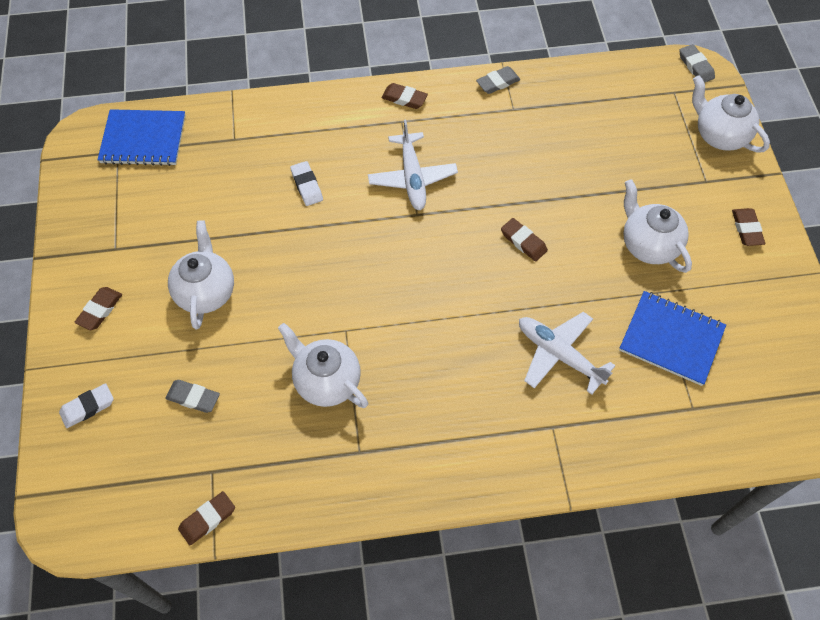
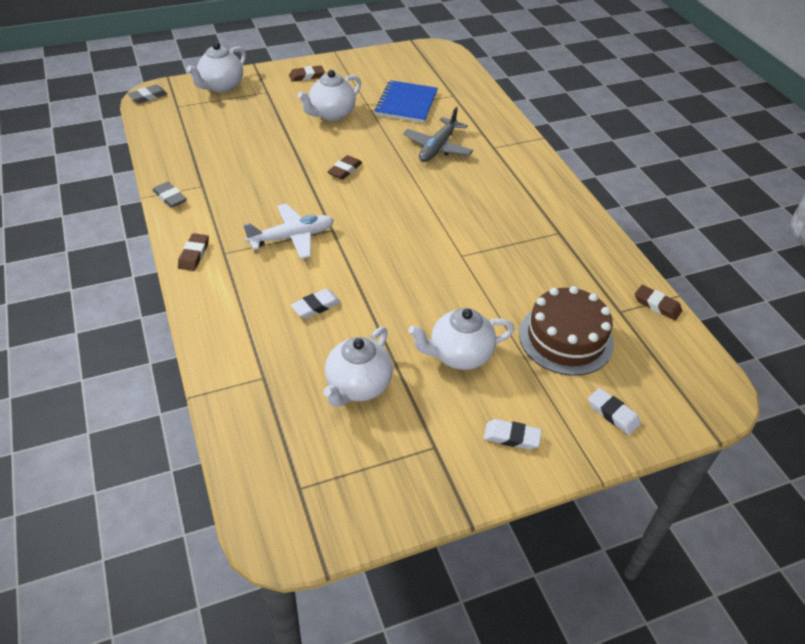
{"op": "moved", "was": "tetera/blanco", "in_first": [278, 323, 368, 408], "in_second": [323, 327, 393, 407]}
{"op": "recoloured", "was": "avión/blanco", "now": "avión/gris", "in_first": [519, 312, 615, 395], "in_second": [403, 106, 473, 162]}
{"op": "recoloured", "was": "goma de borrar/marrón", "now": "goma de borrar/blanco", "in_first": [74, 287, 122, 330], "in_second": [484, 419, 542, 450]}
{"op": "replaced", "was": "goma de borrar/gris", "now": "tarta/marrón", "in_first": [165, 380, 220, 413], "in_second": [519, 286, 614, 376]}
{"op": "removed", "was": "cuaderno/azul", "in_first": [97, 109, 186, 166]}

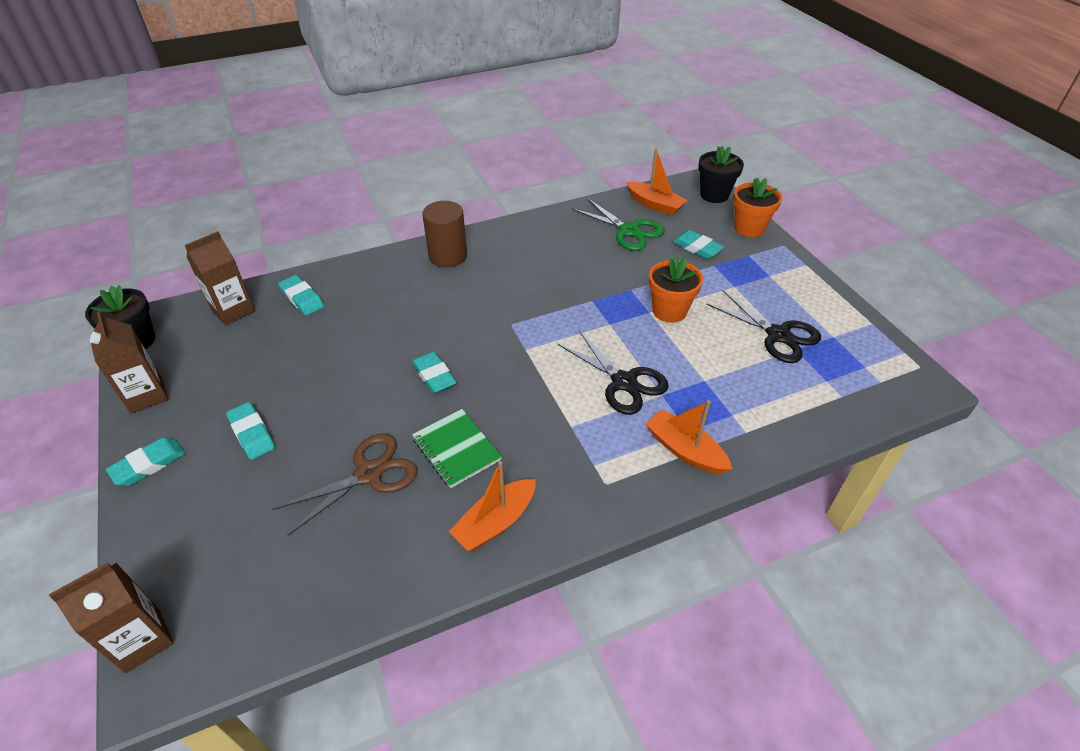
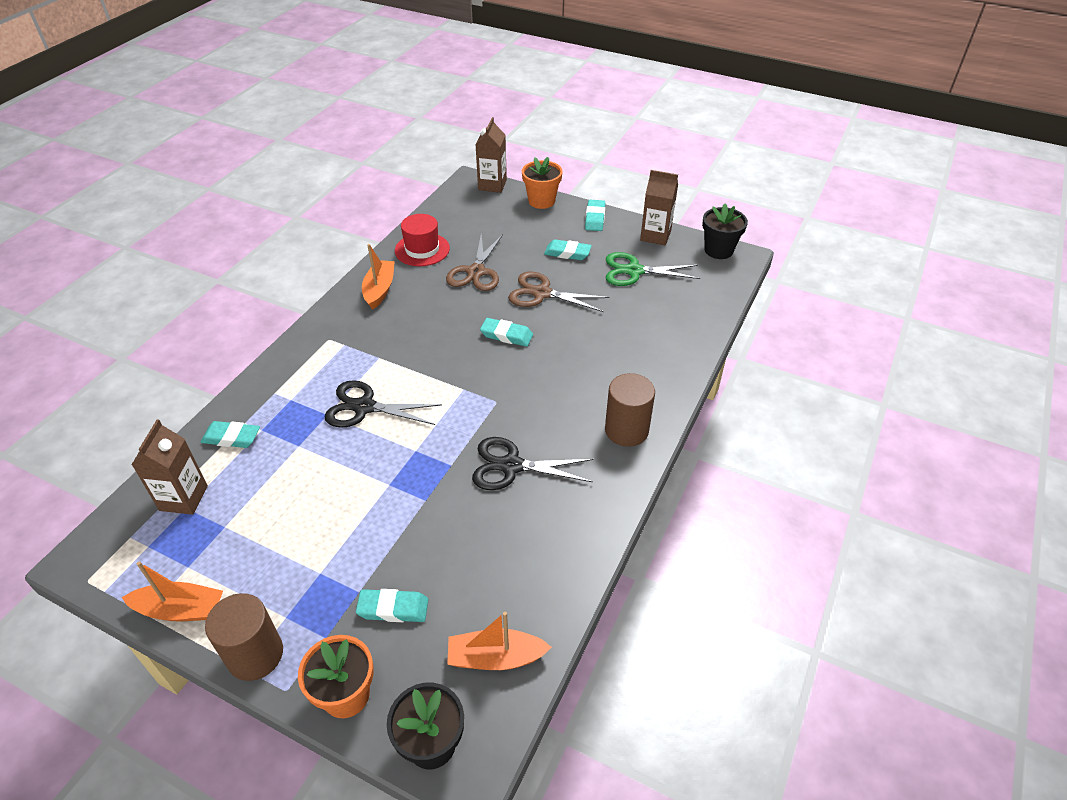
{"op": "moved", "was": "barco/naranja", "in_first": [646, 400, 732, 475], "in_second": [122, 561, 223, 621]}
{"op": "moved", "was": "cartón de leche/marrón", "in_first": [185, 231, 255, 326], "in_second": [131, 420, 208, 515]}
{"op": "moved", "was": "goma de borrar/turquesa", "in_first": [278, 275, 324, 316], "in_second": [201, 421, 260, 448]}
{"op": "added", "now": "cilindro/marrón", "in_second": [205, 593, 283, 681]}
{"op": "added", "now": "sombrero/rojo", "in_second": [395, 214, 450, 266]}
{"op": "moved", "was": "tijeras/negro", "in_first": [706, 290, 821, 363], "in_second": [472, 437, 594, 490]}
{"op": "added", "now": "tijeras/marrón", "in_second": [508, 272, 609, 312]}
{"op": "moved", "was": "maceta/naranja", "in_first": [649, 256, 703, 323], "in_second": [522, 157, 563, 209]}
{"op": "moved", "was": "tijeras/verde", "in_first": [572, 198, 665, 251], "in_second": [606, 252, 700, 286]}
{"op": "removed", "was": "cuaderno/verde", "in_first": [412, 409, 502, 488]}

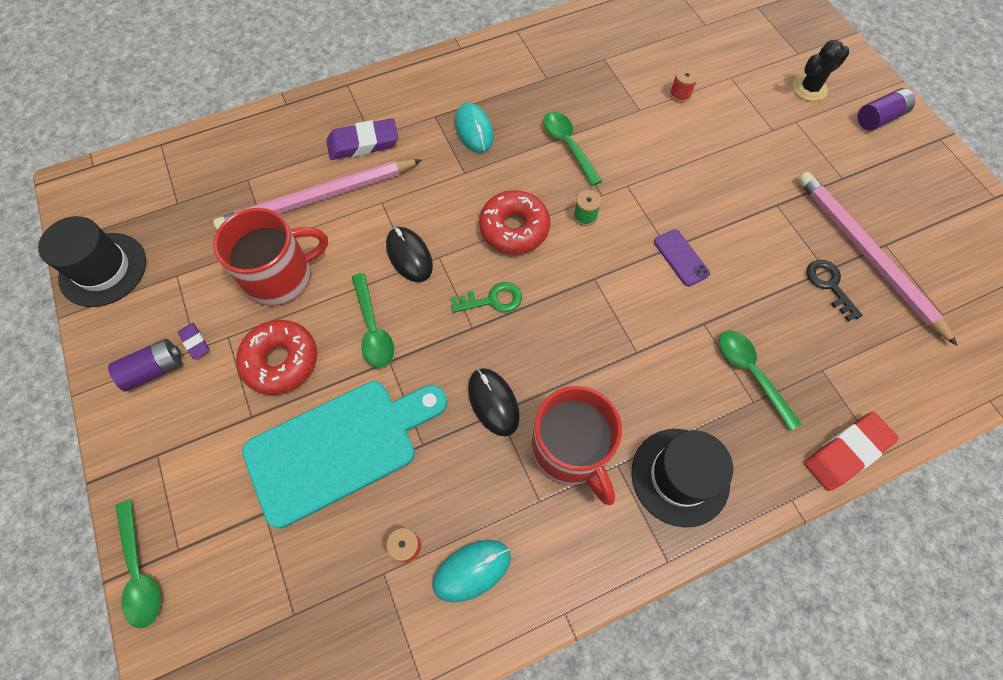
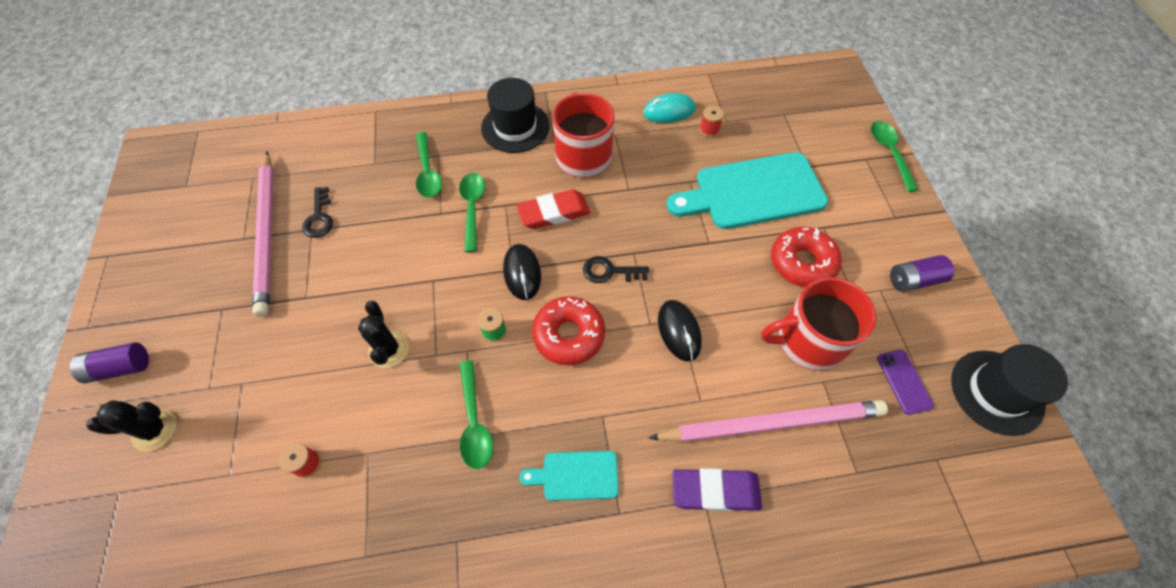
{"op": "added", "now": "cactus/negro", "in_second": [358, 301, 409, 368]}
{"op": "moved", "was": "cuchara/verde", "in_first": [352, 273, 394, 368], "in_second": [459, 173, 485, 252]}
{"op": "moved", "was": "ratón/negro", "in_first": [468, 368, 520, 436], "in_second": [503, 244, 541, 300]}
{"op": "moved", "was": "goma de borrar/rojo", "in_first": [804, 412, 899, 491], "in_second": [517, 189, 590, 229]}
{"op": "replaced", "was": "ratón/turquesa", "now": "tabla de cortar/turquesa", "in_first": [455, 103, 494, 153], "in_second": [519, 451, 619, 501]}
{"op": "recoloured", "was": "llave/verde", "now": "llave/negro", "in_first": [451, 282, 522, 313], "in_second": [583, 256, 649, 283]}
{"op": "moved", "was": "móvil/morado", "in_first": [654, 229, 710, 286], "in_second": [877, 350, 934, 415]}
{"op": "removed", "was": "goma de borrar/morado", "in_first": [178, 323, 209, 360]}

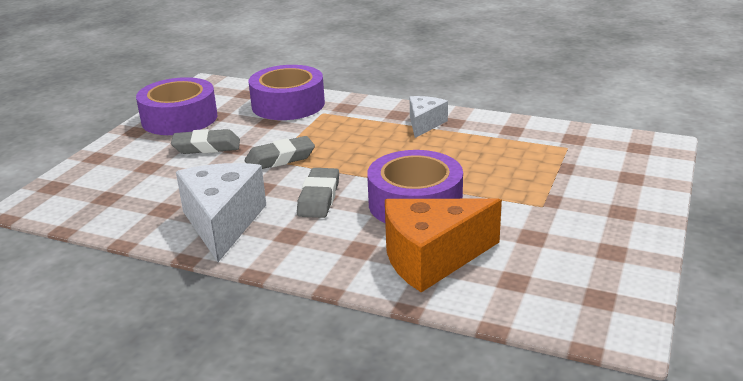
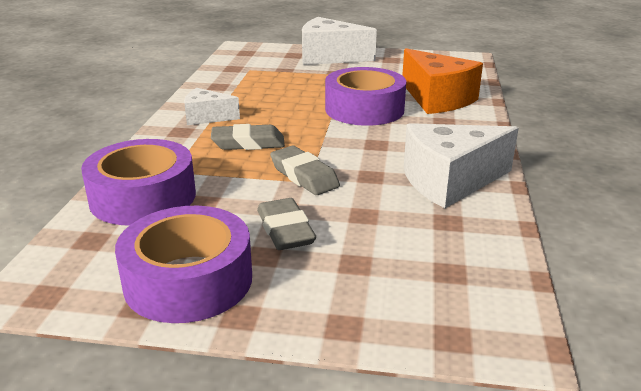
{"op": "moved", "was": "goma de borrar/gris", "in_first": [297, 168, 339, 218], "in_second": [211, 124, 285, 150]}
{"op": "added", "now": "queso/blanco", "in_second": [302, 17, 377, 65]}

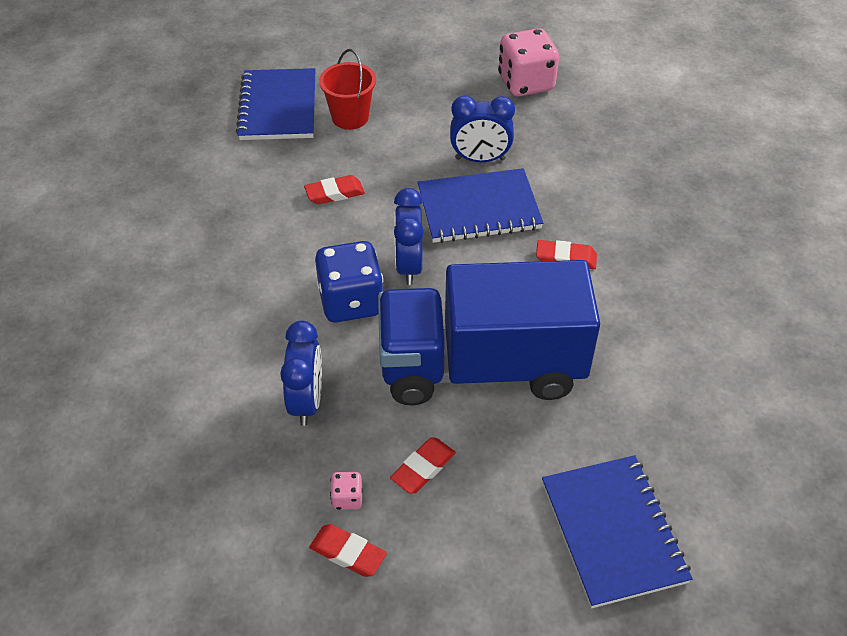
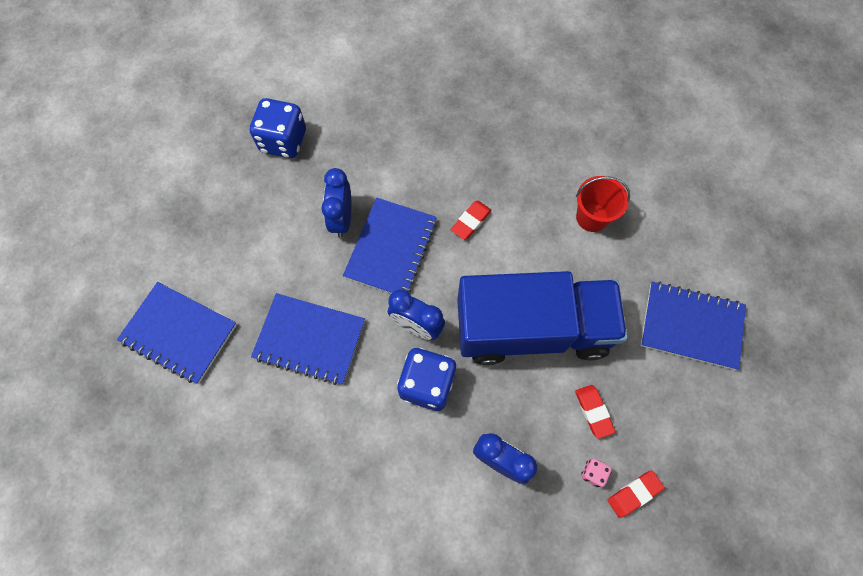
{"op": "recoloured", "was": "dado/rosa", "now": "dado/azul", "in_first": [498, 28, 559, 96], "in_second": [250, 98, 306, 158]}
{"op": "replaced", "was": "goma de borrar/rojo", "now": "cuaderno/azul", "in_first": [304, 175, 365, 204], "in_second": [251, 293, 365, 385]}
{"op": "turned", "was": "despertador/azul", "in_first": [450, 95, 515, 162], "in_second": [321, 168, 351, 238], "clockwise": 150}
{"op": "turned", "was": "camión/azul", "in_first": [378, 260, 600, 406], "in_second": [457, 271, 628, 365], "clockwise": -120}
{"op": "moved", "was": "balde/rojo", "in_first": [319, 49, 376, 130], "in_second": [576, 176, 630, 232]}

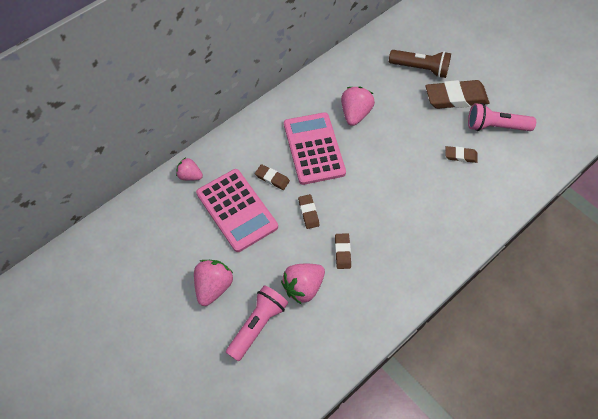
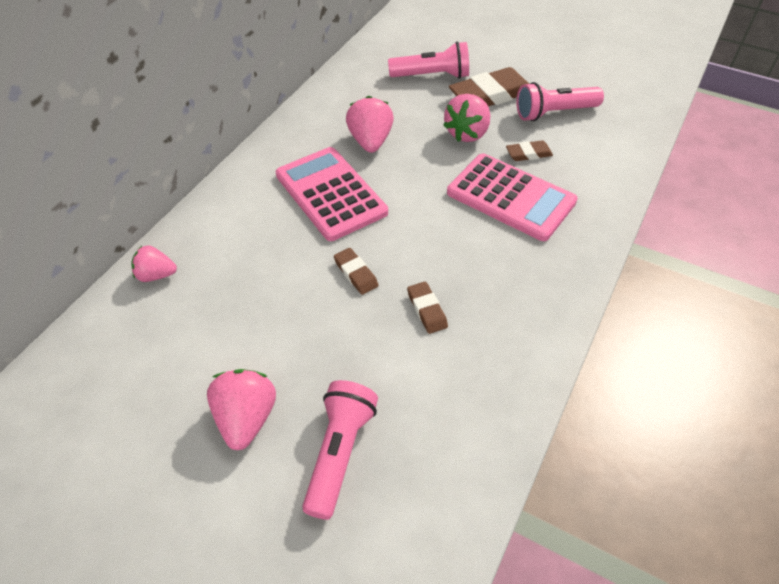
{"op": "recoloured", "was": "lámpara de mano/marrón", "now": "lámpara de mano/rosa", "in_first": [389, 50, 451, 78], "in_second": [388, 41, 469, 79]}
{"op": "moved", "was": "fresa/rosa", "in_first": [281, 264, 325, 304], "in_second": [443, 94, 490, 142]}
{"op": "moved", "was": "calculadora/rosa", "in_first": [196, 169, 278, 252], "in_second": [447, 153, 578, 241]}
{"op": "removed", "was": "goma de borrar/marrón", "in_first": [255, 164, 290, 190]}

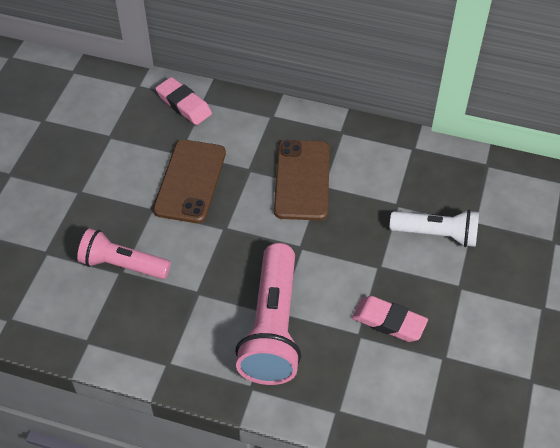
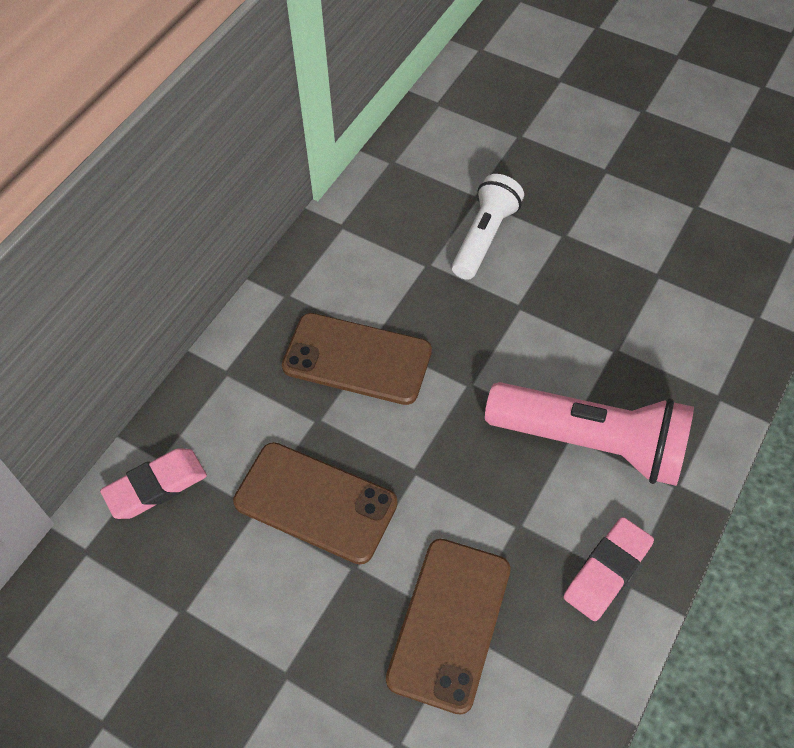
{"op": "replaced", "was": "lámpara de mano/rosa", "now": "móvil/marrón", "in_first": [77, 228, 171, 279], "in_second": [386, 539, 511, 715]}
{"op": "moved", "was": "goma de borrar/rosa", "in_first": [352, 296, 428, 342], "in_second": [564, 517, 654, 621]}

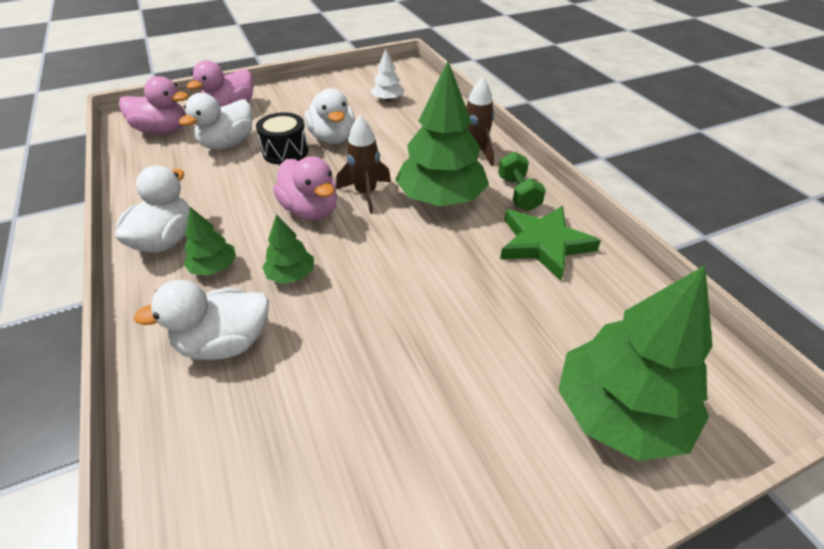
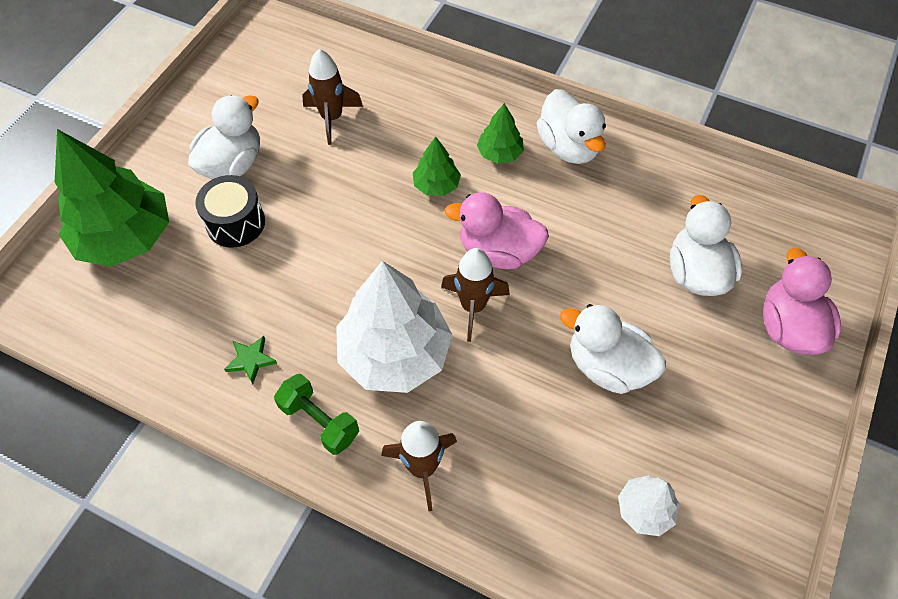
{"op": "moved", "was": "pato/blanco", "in_first": [134, 280, 269, 360], "in_second": [188, 95, 260, 179]}
{"op": "moved", "was": "tambor/negro", "in_first": [256, 112, 309, 165], "in_second": [195, 175, 265, 248]}
{"op": "resized", "was": "estrella/verde", "in_first": [500, 206, 601, 281], "in_second": [224, 336, 277, 384], "ratio": 0.45}
{"op": "added", "now": "cohete/marrón", "in_second": [302, 49, 363, 145]}
{"op": "recoloured", "was": "árbol/verde", "now": "árbol/blanco", "in_first": [395, 61, 489, 206], "in_second": [336, 261, 452, 393]}
{"op": "removed", "was": "pato/rosa", "in_first": [119, 76, 188, 135]}

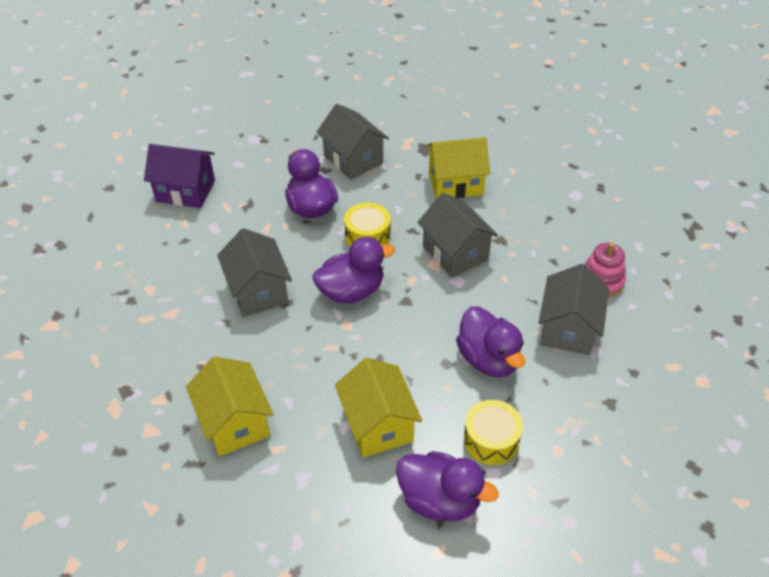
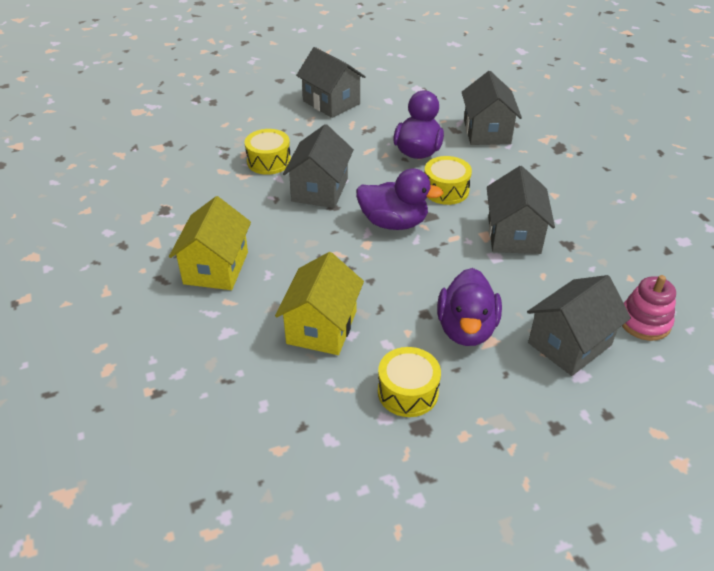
{"op": "added", "now": "tambor/amarillo", "in_second": [245, 129, 291, 175]}
{"op": "recoloured", "was": "casa/morado", "now": "casa/gris", "in_first": [144, 144, 215, 208], "in_second": [296, 47, 366, 118]}
{"op": "removed", "was": "pato/morado", "in_first": [396, 451, 499, 522]}
{"op": "removed", "was": "casa/amarillo", "in_first": [426, 137, 490, 199]}

